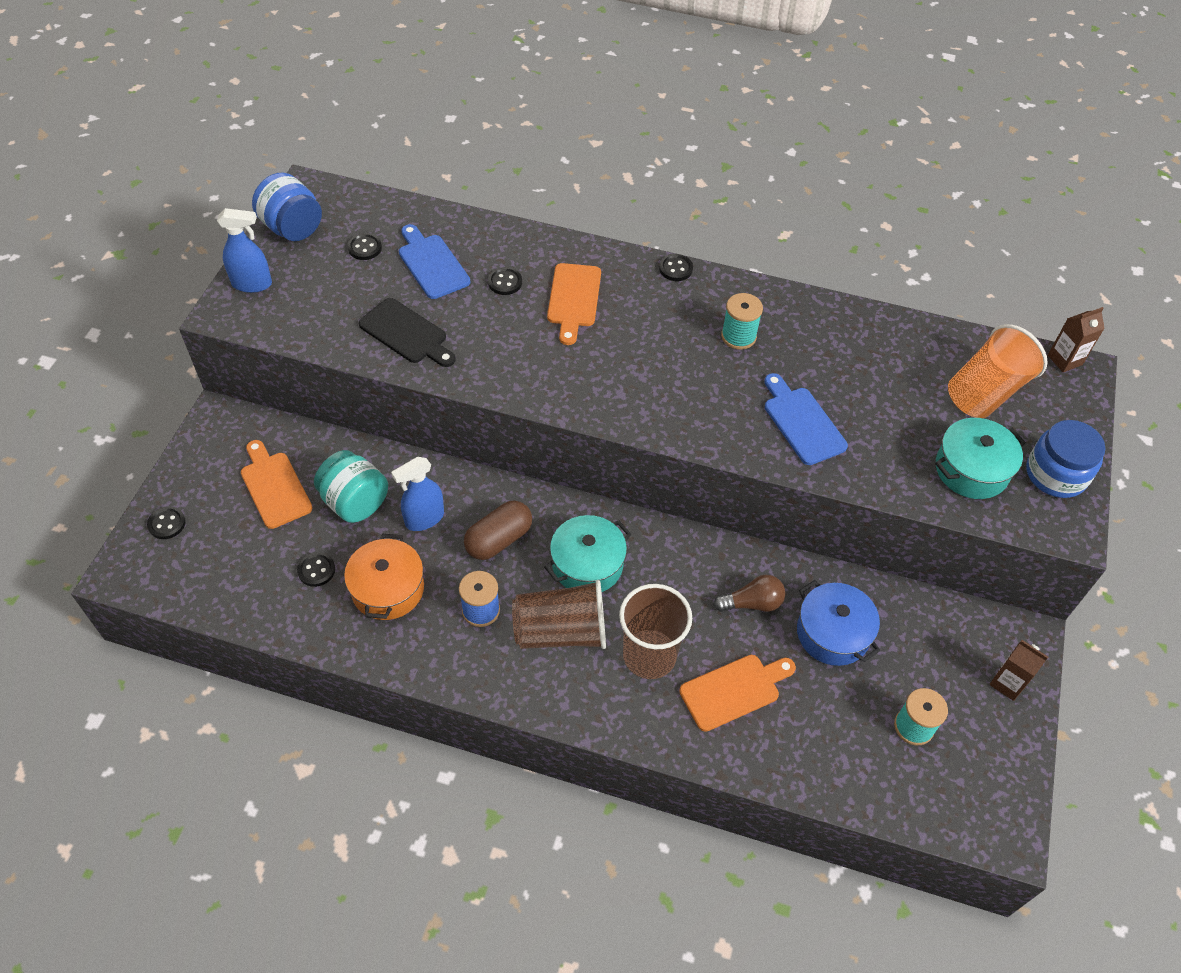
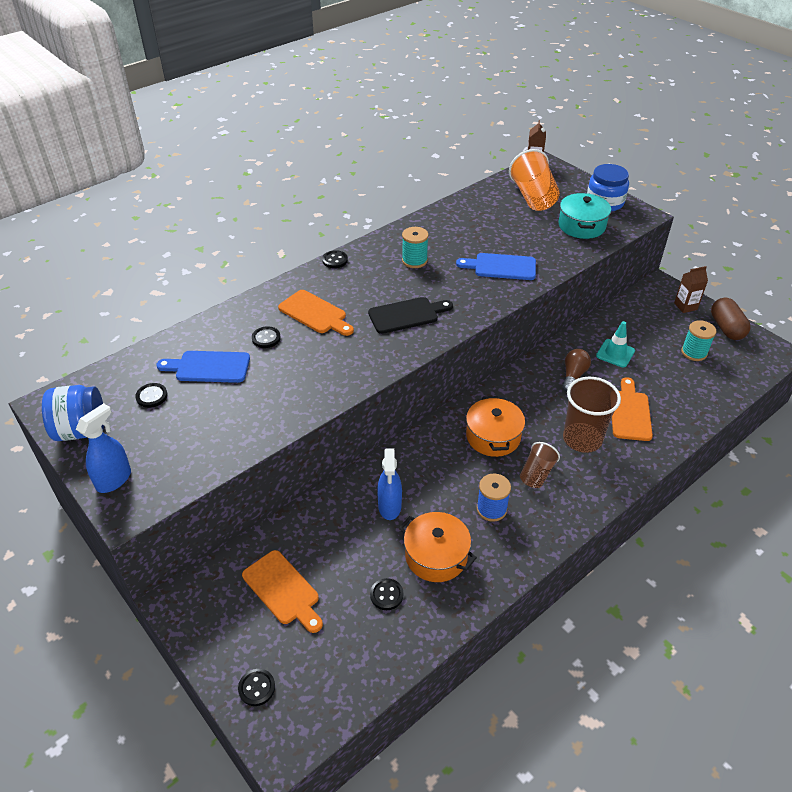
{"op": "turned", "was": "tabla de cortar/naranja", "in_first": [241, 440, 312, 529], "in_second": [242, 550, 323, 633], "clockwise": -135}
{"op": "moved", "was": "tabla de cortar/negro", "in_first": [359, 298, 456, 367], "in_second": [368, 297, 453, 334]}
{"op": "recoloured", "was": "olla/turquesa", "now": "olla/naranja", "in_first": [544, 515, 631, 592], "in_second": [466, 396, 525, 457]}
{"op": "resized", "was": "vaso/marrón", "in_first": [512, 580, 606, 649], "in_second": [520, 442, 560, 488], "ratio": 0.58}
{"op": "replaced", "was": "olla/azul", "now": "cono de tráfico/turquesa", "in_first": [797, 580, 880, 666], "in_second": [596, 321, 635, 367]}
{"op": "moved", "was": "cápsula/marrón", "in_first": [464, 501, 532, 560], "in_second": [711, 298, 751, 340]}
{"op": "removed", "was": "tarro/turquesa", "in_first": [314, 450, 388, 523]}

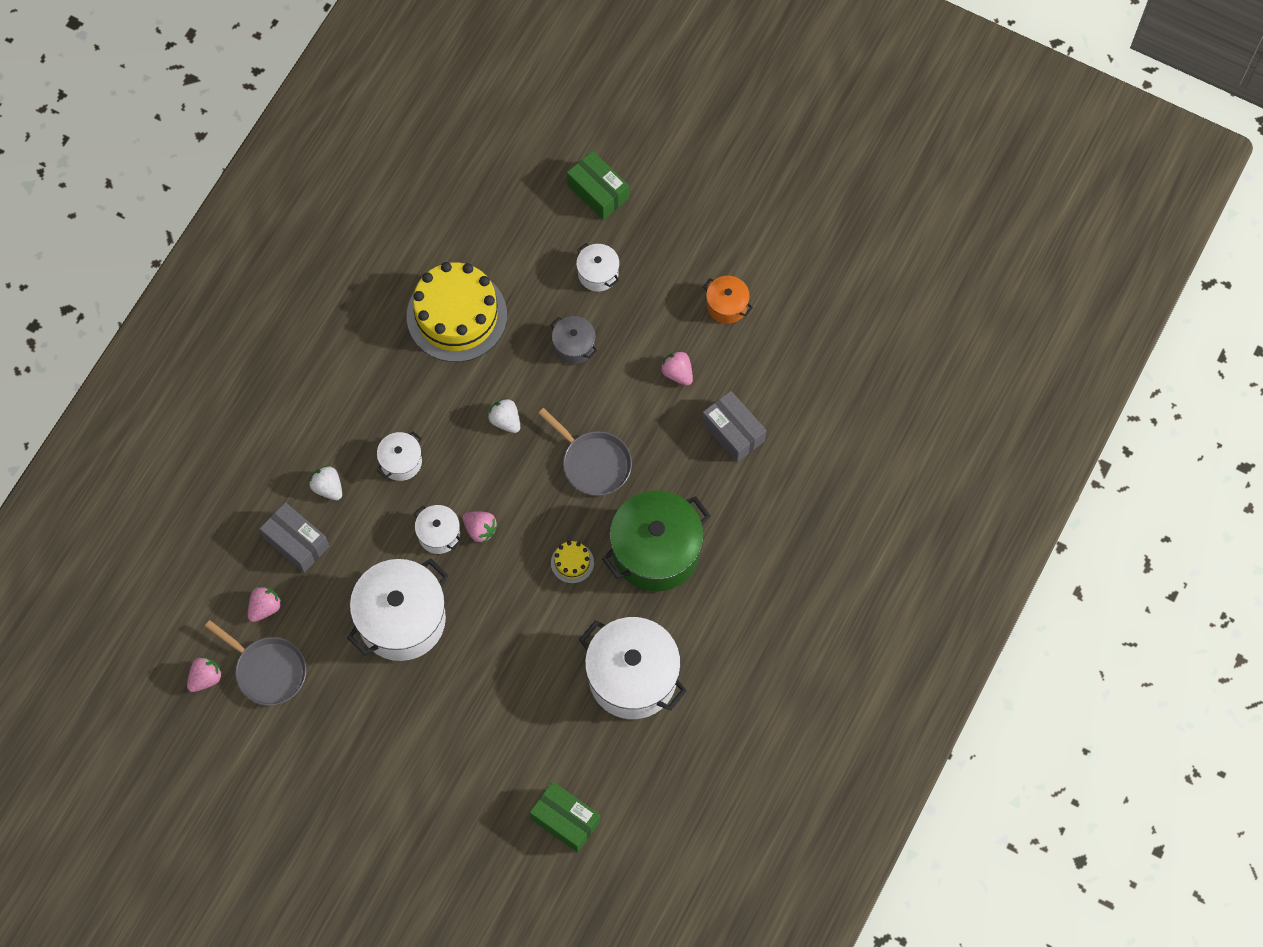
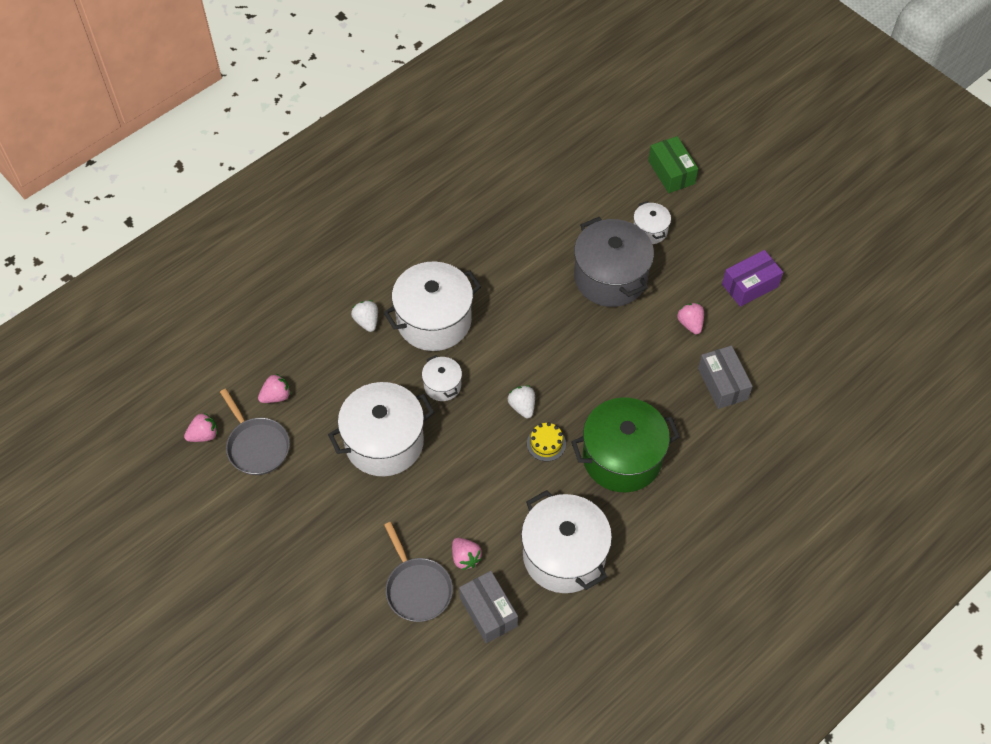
{"op": "resized", "was": "olla/blanco", "in_first": [377, 431, 422, 481], "in_second": [383, 262, 482, 351], "ratio": 2.05}
{"op": "moved", "was": "sartén/gris", "in_first": [538, 408, 632, 496], "in_second": [384, 522, 453, 622]}
{"op": "moved", "was": "fresa/rosa", "in_first": [463, 511, 498, 543], "in_second": [452, 538, 482, 570]}
{"op": "moved", "was": "caja/gris", "in_first": [260, 502, 329, 573], "in_second": [459, 571, 518, 643]}
{"op": "moved", "was": "fresa/blanco", "in_first": [488, 398, 520, 433], "in_second": [508, 385, 535, 418]}
{"op": "resized", "was": "olla/gris", "in_first": [551, 316, 597, 364], "in_second": [574, 217, 654, 307], "ratio": 2.05}
{"op": "replaced", "was": "olla/naranja", "now": "caja/morado", "in_first": [703, 276, 753, 324], "in_second": [722, 250, 783, 307]}
{"op": "removed", "was": "tarta/amarillo", "in_first": [407, 262, 507, 362]}
{"op": "removed", "was": "caja/verde", "in_first": [530, 782, 600, 853]}

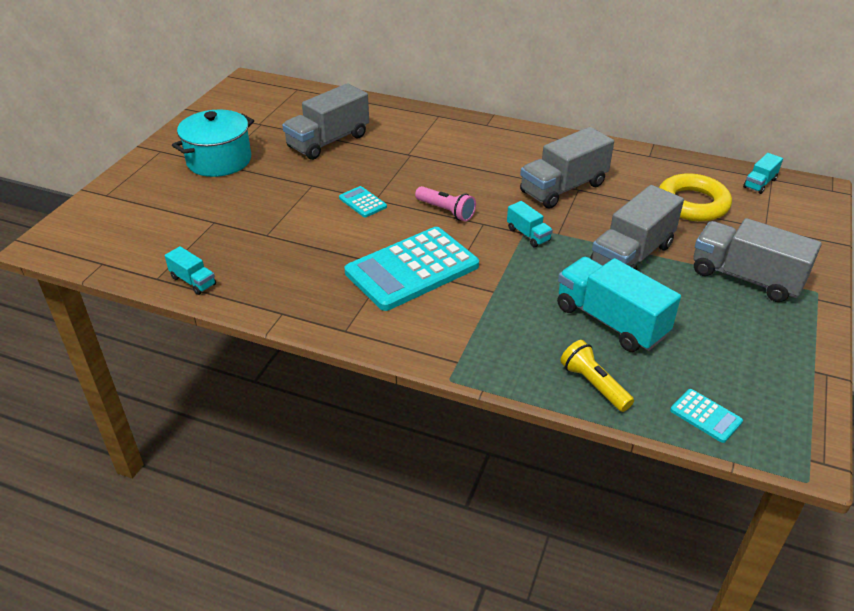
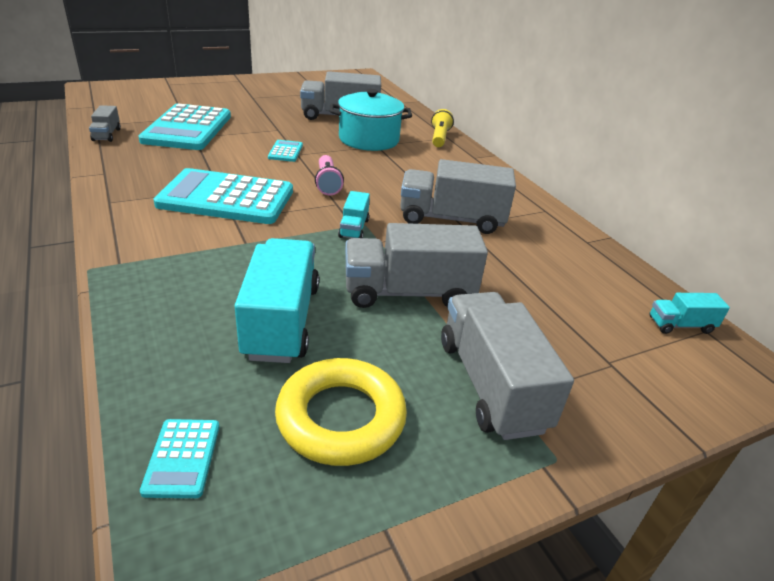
{"op": "recoloured", "was": "camión/turquesa", "now": "camión/gris", "in_first": [165, 246, 216, 295], "in_second": [89, 105, 121, 142]}
{"op": "added", "now": "calculadora/turquesa", "in_second": [138, 104, 231, 150]}
{"op": "moved", "was": "anillo/amarillo", "in_first": [659, 173, 732, 221], "in_second": [275, 358, 407, 466]}
{"op": "moved", "was": "olla/turquesa", "in_first": [172, 110, 254, 177], "in_second": [330, 89, 412, 151]}
{"op": "moved", "was": "lámpara de mano/amarillo", "in_first": [560, 340, 634, 412], "in_second": [431, 109, 454, 147]}

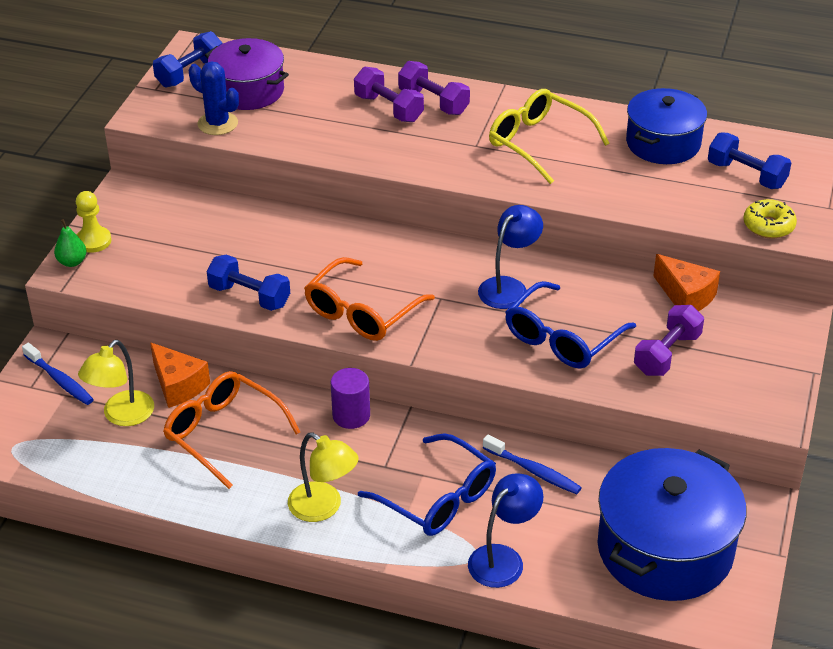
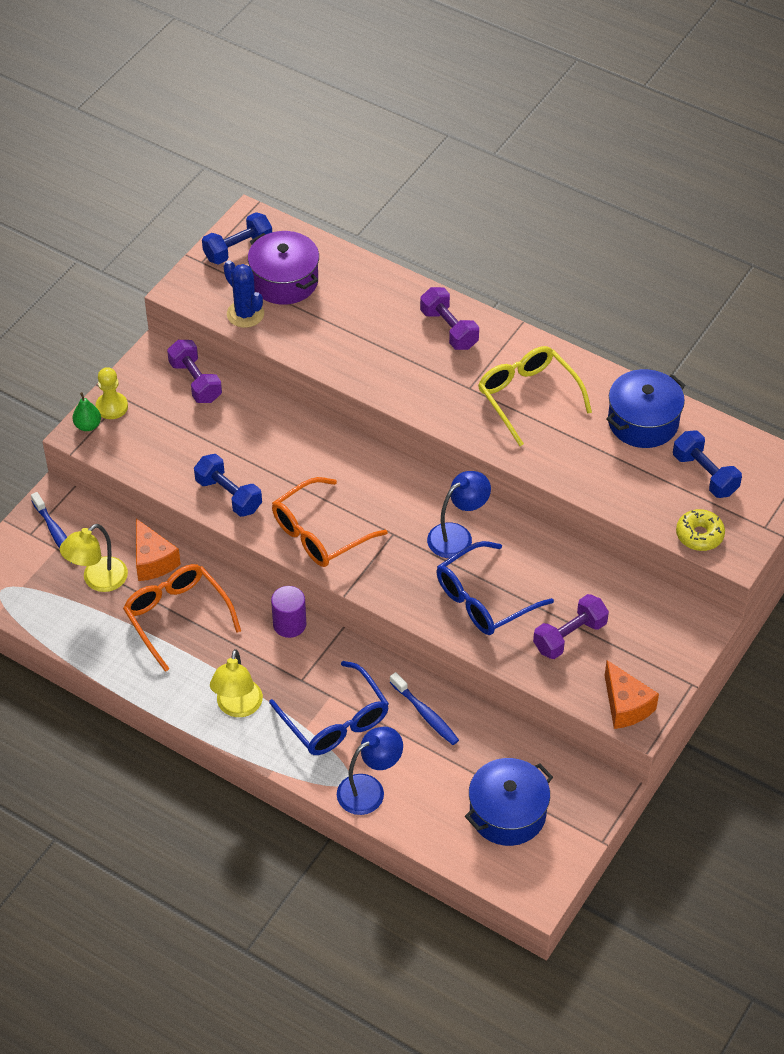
{"op": "moved", "was": "mancuerna/morado", "in_first": [354, 67, 424, 122], "in_second": [167, 340, 222, 403]}
{"op": "turned", "was": "lámpara/amarillo", "in_first": [288, 433, 359, 522], "in_second": [210, 649, 263, 717], "clockwise": 45}
{"op": "resized", "was": "olla/azul", "in_first": [597, 448, 746, 601], "in_second": [465, 758, 553, 846], "ratio": 0.65}
{"op": "moved", "was": "queso/naranja", "in_first": [653, 254, 720, 311], "in_second": [605, 660, 659, 729]}

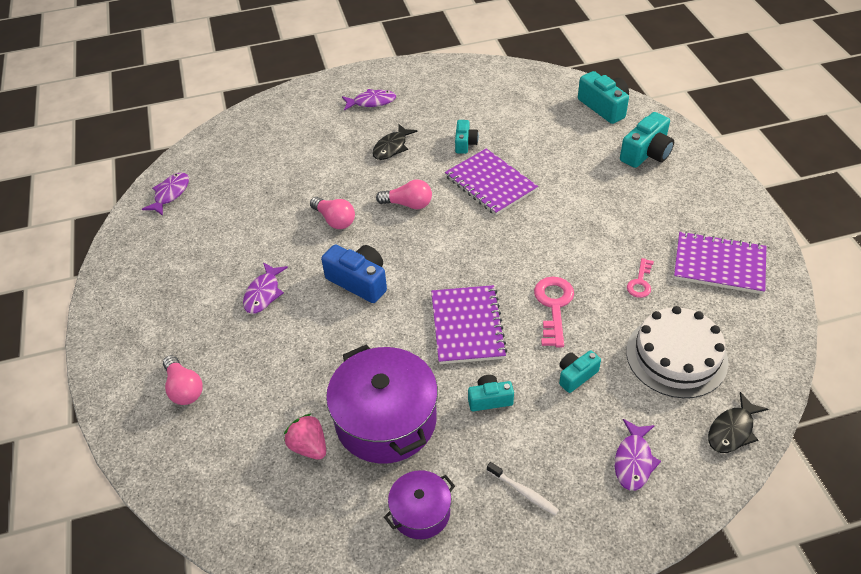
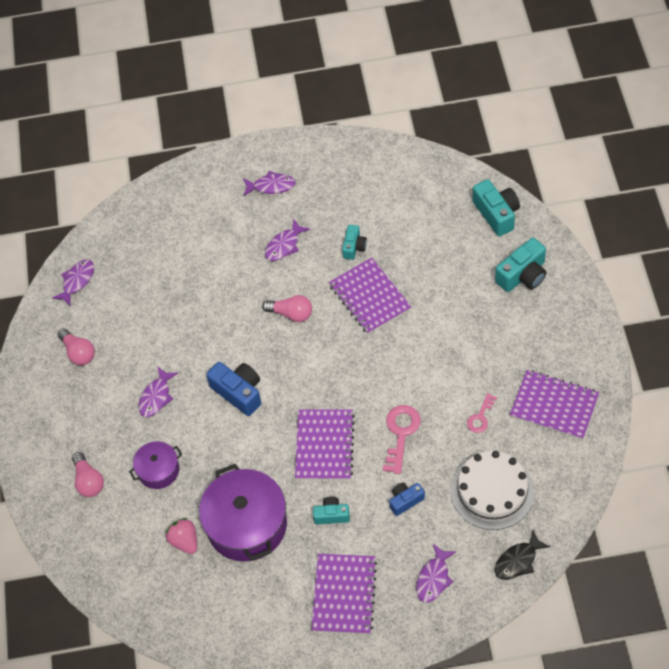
{"op": "moved", "was": "bombilla/rosa", "in_first": [310, 197, 355, 229], "in_second": [57, 329, 95, 365]}
{"op": "moved", "was": "olla/morado", "in_first": [384, 470, 455, 539], "in_second": [129, 441, 182, 489]}
{"op": "recoloured", "was": "pez/negro", "now": "pez/morado", "in_first": [372, 124, 417, 160], "in_second": [265, 218, 310, 261]}
{"op": "replaced", "was": "cepillo de dientes/blanco", "now": "cuaderno/morado", "in_first": [487, 462, 559, 516], "in_second": [311, 554, 377, 634]}
{"op": "recoloured", "was": "cámara/turquesa", "now": "cámara/azul", "in_first": [559, 350, 601, 393], "in_second": [389, 482, 425, 516]}

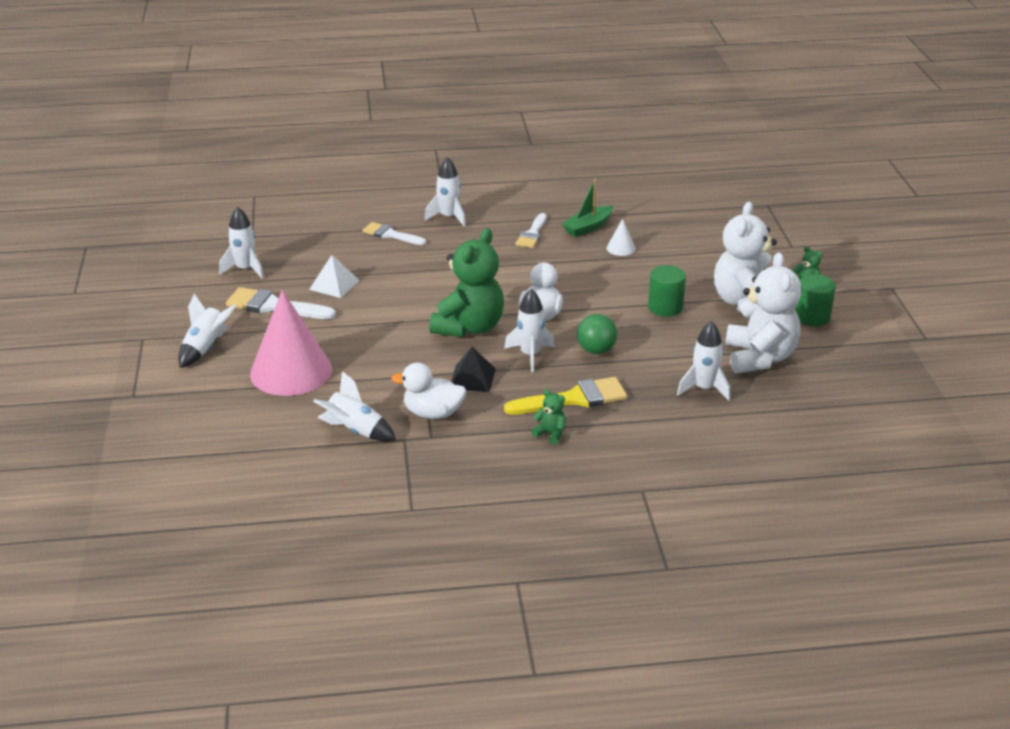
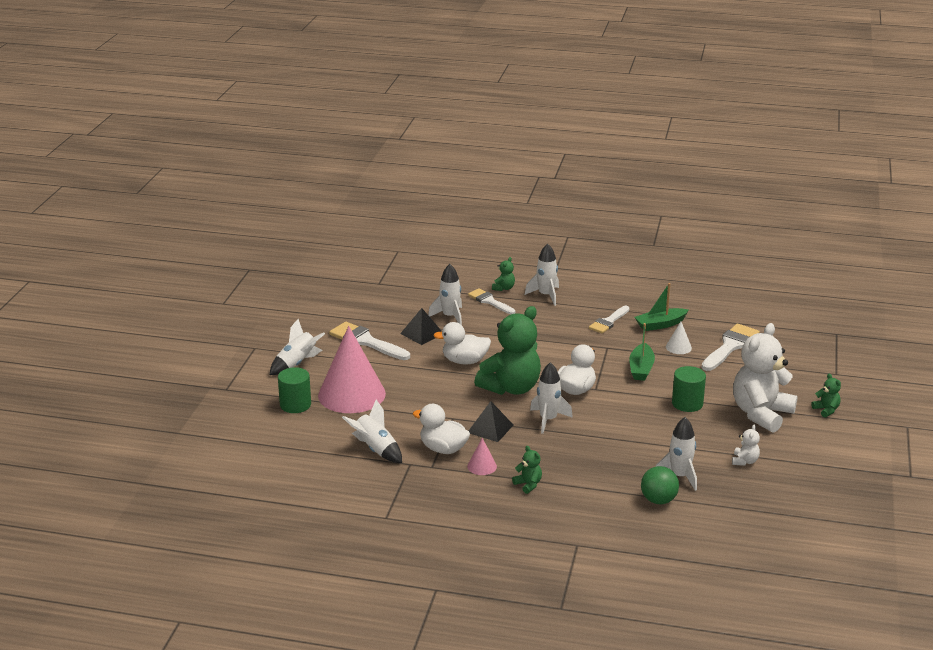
{"op": "moved", "was": "cilindro/verde", "in_first": [795, 275, 836, 326], "in_second": [278, 367, 311, 413]}
{"op": "recoloured", "was": "pirámide/blanco", "now": "pirámide/negro", "in_first": [309, 255, 360, 298], "in_second": [400, 308, 442, 345]}
{"op": "moved", "was": "cohete/blanco", "in_first": [219, 207, 264, 279], "in_second": [428, 264, 462, 325]}
{"op": "added", "now": "pato/blanco", "in_second": [433, 322, 491, 364]}
{"op": "added", "now": "cono/rosa", "in_second": [467, 438, 497, 475]}
{"op": "added", "now": "osito/verde", "in_second": [492, 257, 515, 291]}
{"op": "added", "now": "barco/verde", "in_second": [629, 323, 655, 381]}
{"op": "moved", "was": "pelota/verde", "in_first": [577, 314, 617, 354], "in_second": [641, 466, 679, 504]}
{"op": "added", "now": "pincel/blanco", "in_second": [701, 324, 760, 371]}
{"op": "resized", "was": "osito/blanco", "in_first": [725, 252, 801, 373], "in_second": [732, 424, 760, 466], "ratio": 0.41}
{"op": "removed", "was": "pincel/amarillo", "in_first": [504, 377, 627, 415]}

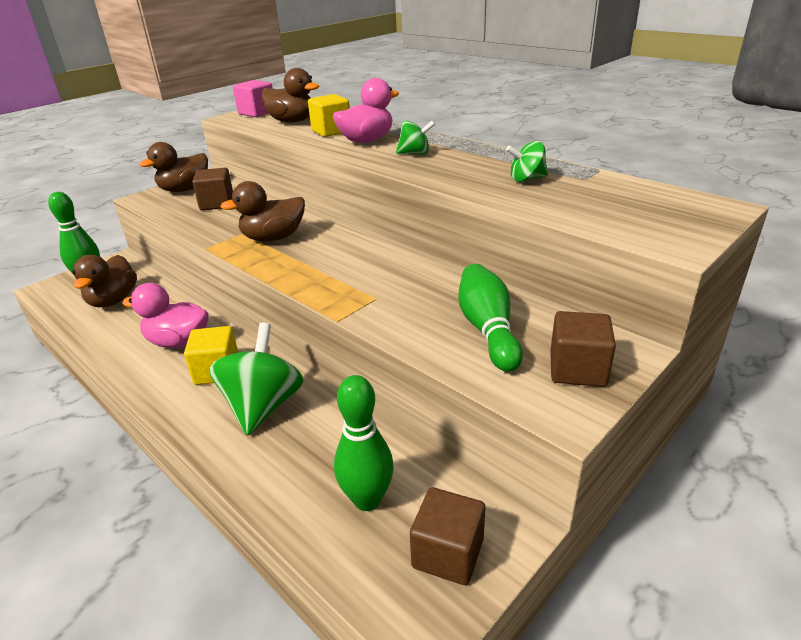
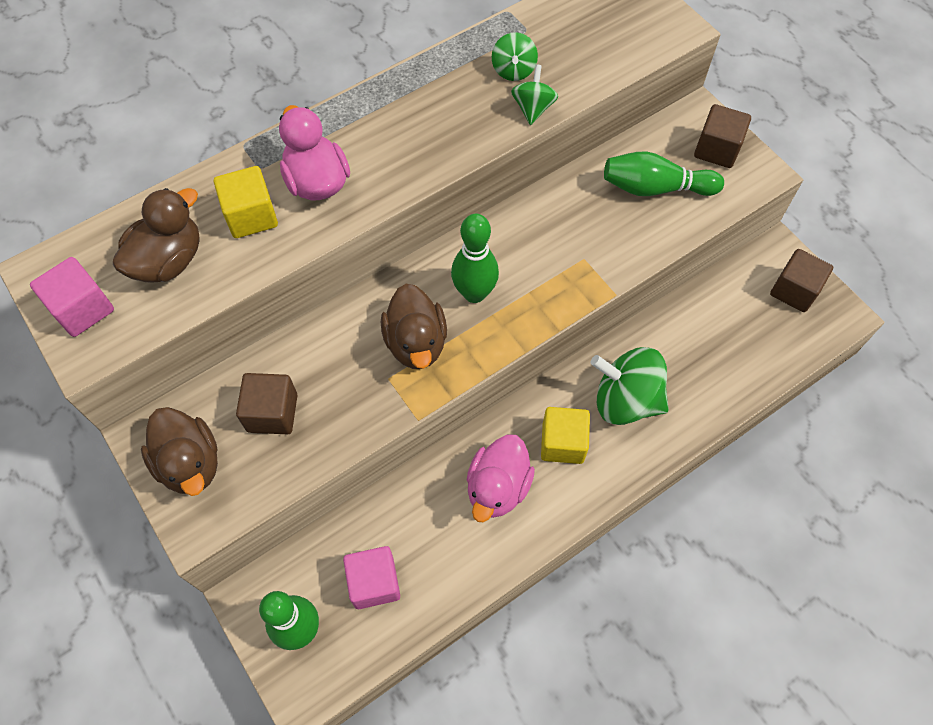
{"op": "replaced", "was": "pato/marrón", "now": "cubo/rosa", "in_first": [72, 255, 137, 307], "in_second": [343, 546, 400, 609]}
{"op": "moved", "was": "bolo/verde", "in_first": [334, 375, 394, 511], "in_second": [451, 214, 499, 303]}
{"op": "moved", "was": "peonza/verde", "in_first": [396, 121, 435, 154], "in_second": [511, 64, 558, 125]}

